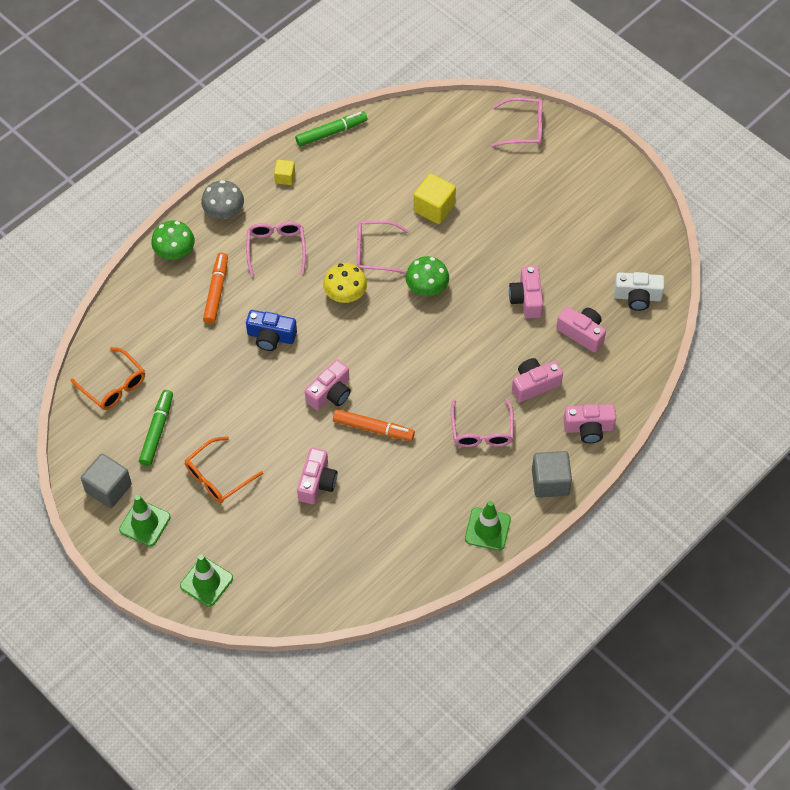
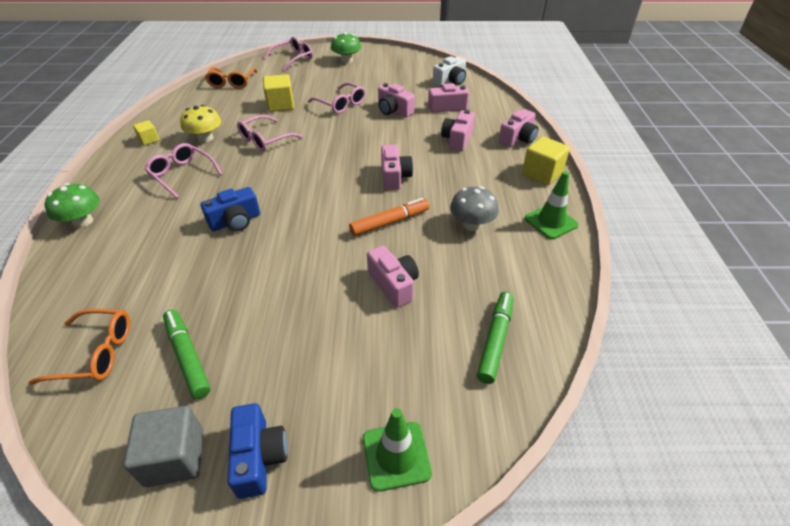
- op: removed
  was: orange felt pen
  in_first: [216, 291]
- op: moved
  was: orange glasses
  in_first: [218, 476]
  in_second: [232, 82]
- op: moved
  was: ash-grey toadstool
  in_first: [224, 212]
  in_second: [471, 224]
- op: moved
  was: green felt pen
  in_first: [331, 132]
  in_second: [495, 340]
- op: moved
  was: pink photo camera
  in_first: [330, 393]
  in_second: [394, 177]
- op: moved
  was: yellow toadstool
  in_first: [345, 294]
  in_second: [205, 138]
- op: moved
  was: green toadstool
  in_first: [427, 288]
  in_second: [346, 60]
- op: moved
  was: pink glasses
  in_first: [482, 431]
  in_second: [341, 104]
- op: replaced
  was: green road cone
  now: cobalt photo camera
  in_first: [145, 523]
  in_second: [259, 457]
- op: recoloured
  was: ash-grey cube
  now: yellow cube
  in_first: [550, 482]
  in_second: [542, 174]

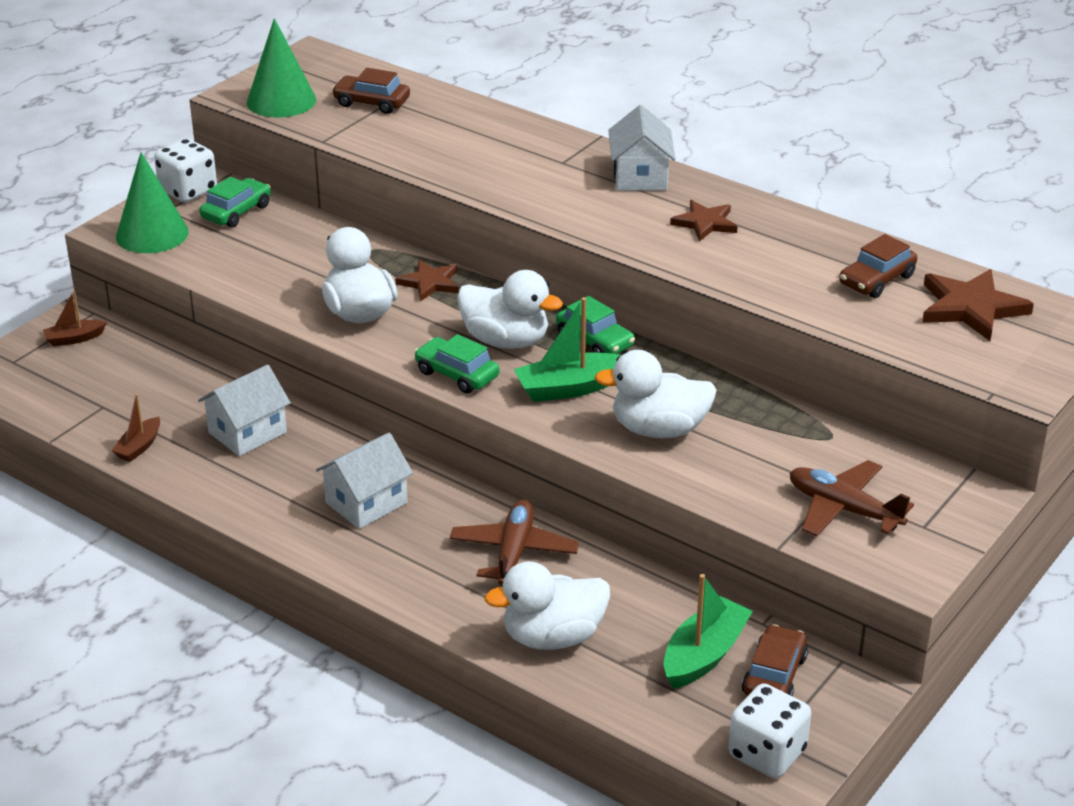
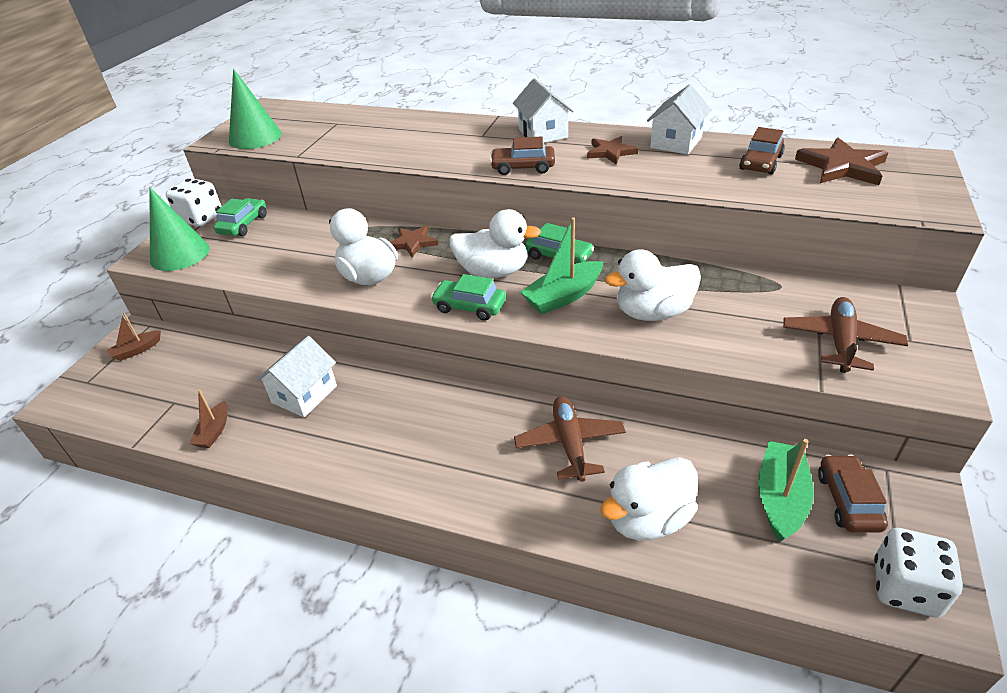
- op: moved
  was: snow-white toy house
  in_first: [366, 503]
  in_second: [676, 142]
- op: moved
  was: dark brown car
  in_first: [371, 103]
  in_second: [523, 167]
- op: turned
  was: dark brown toy plane
  in_first: [843, 509]
  in_second: [840, 342]
  clockwise: 90

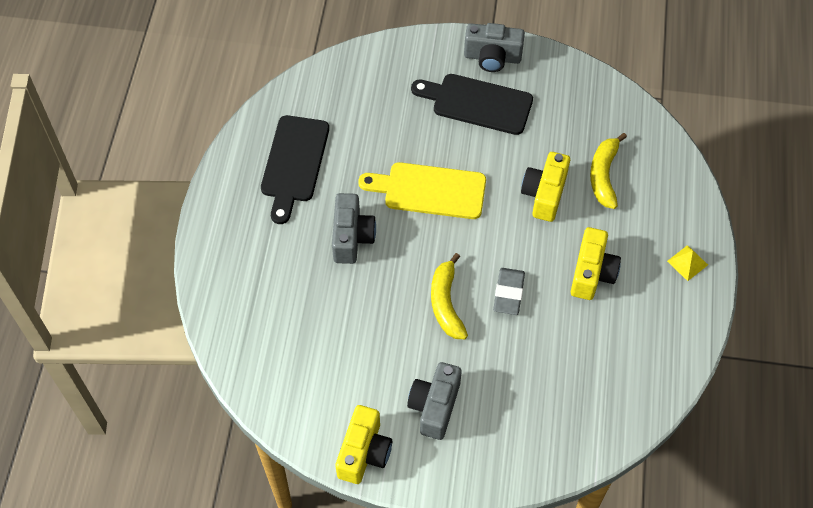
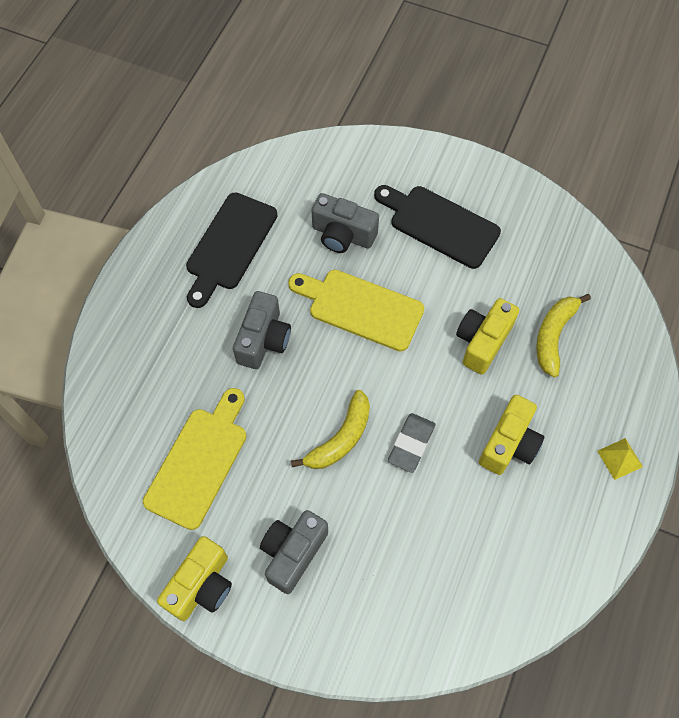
- op: added
  now: yellow cutting board
  in_second: [199, 462]
- op: moved
  was: ash-grey photo camera
  in_first: [492, 57]
  in_second: [343, 235]
- op: turned
  was: yellow banana fruit
  in_first: [446, 303]
  in_second: [340, 438]
  clockwise: -150

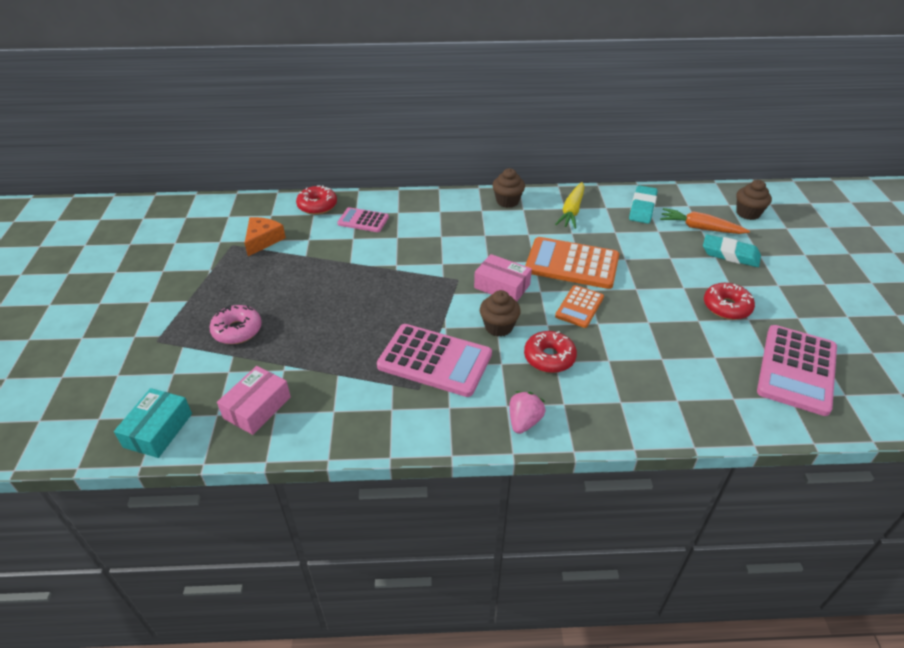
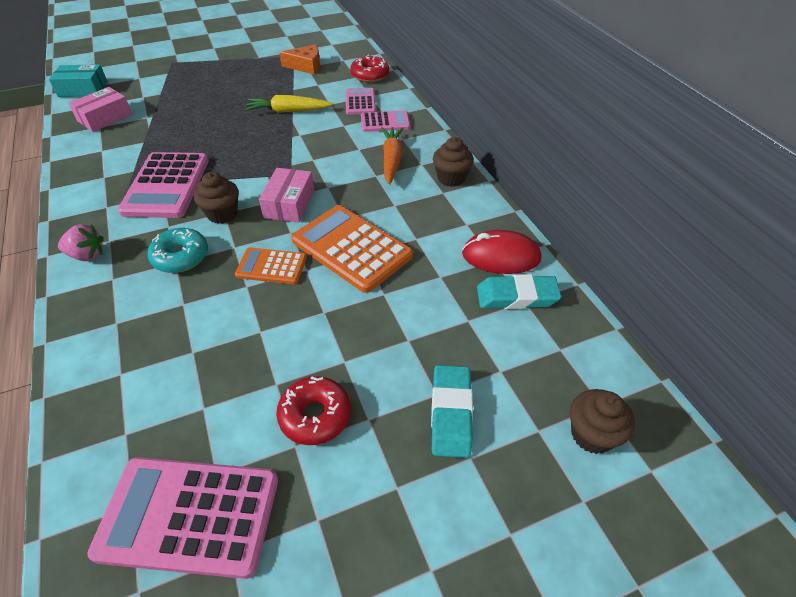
- op: removed
  was: pink doughnut
  in_first: [237, 330]
- op: added
  now: pink calculator
  in_second: [385, 122]
- op: added
  now: crimson PC mouse
  in_second: [501, 256]
- op: moved
  was: yellow carrot
  in_first: [572, 211]
  in_second: [288, 111]
- op: moved
  was: orange carrot
  in_first: [700, 228]
  in_second: [391, 160]
- op: recoloured
  was: crimson doughnut
  now: aqua doughnut
  in_first: [549, 357]
  in_second: [181, 257]
- op: turned
  was: pink box
  in_first: [257, 407]
  in_second: [105, 118]
  clockwise: -60
- op: turned
  was: orange calculator
  in_first: [572, 264]
  in_second: [351, 248]
  clockwise: -45

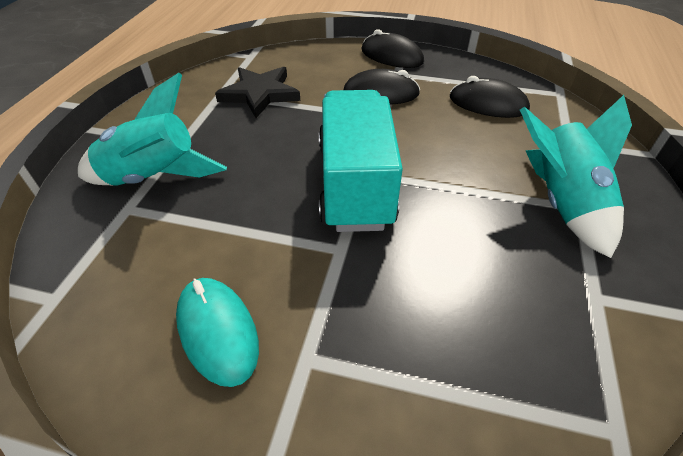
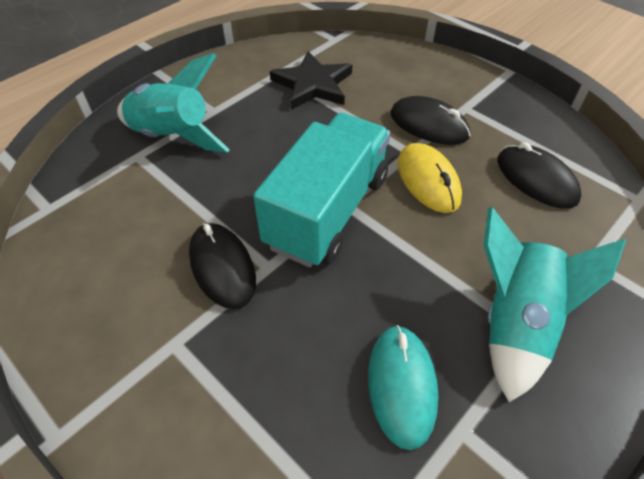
- op: added
  now: yellow PC mouse
  in_second: [428, 181]
- op: moved
  was: aqua PC mouse
  in_first: [218, 331]
  in_second: [402, 386]
- op: moved
  was: black PC mouse
  in_first: [391, 56]
  in_second: [222, 267]

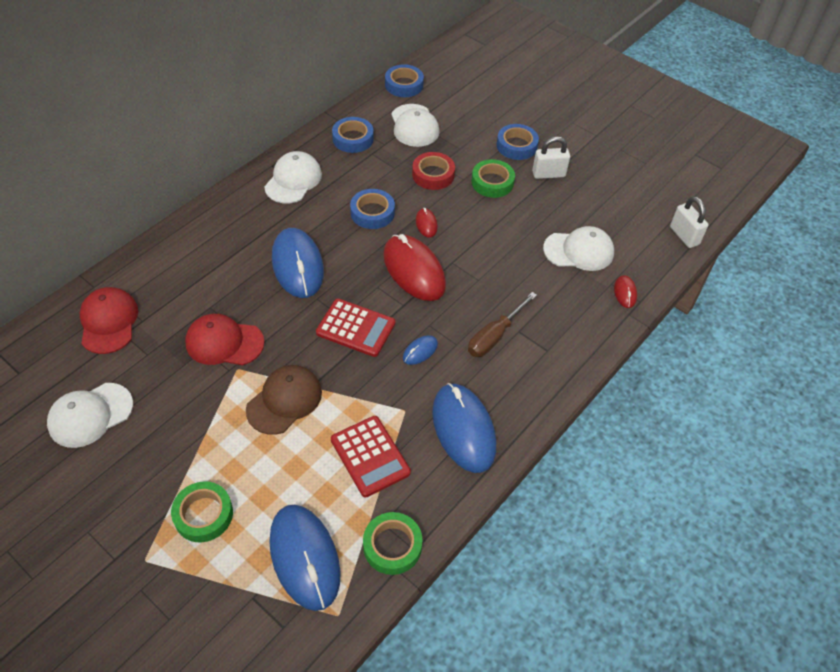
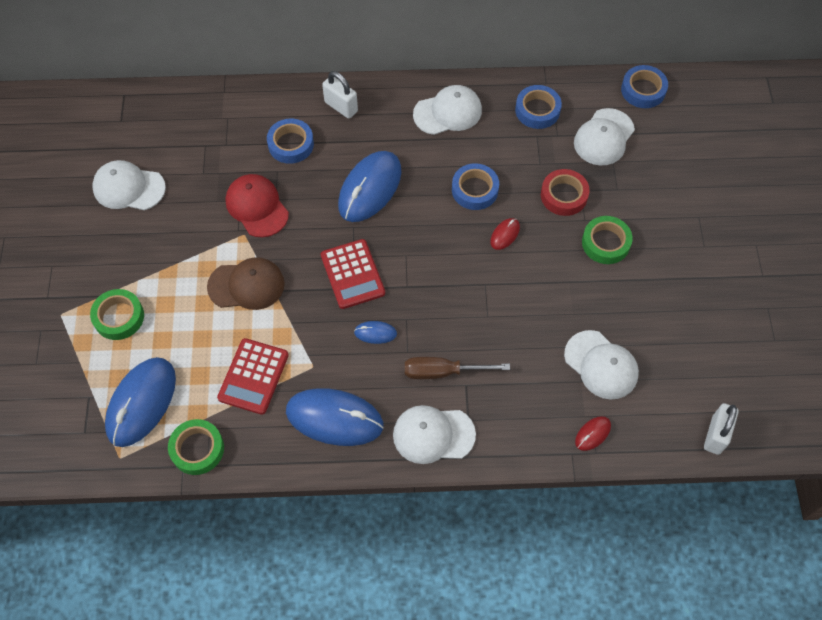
- op: removed
  was: crimson baseball cap
  in_first: [109, 322]
- op: removed
  was: crimson PC mouse
  in_first: [414, 270]
- op: added
  now: snow-white baseball cap
  in_second: [433, 435]
- op: moved
  was: cobalt tape
  in_first: [516, 146]
  in_second: [291, 144]
- op: moved
  was: snow-white small lock
  in_first: [548, 174]
  in_second: [341, 107]
- op: turned
  was: cobalt PC mouse
  in_first: [463, 429]
  in_second: [334, 418]
  clockwise: 75

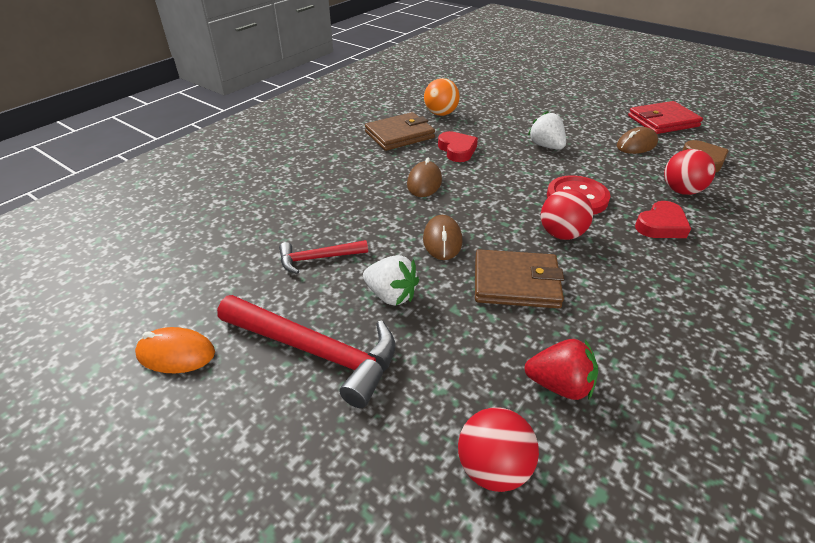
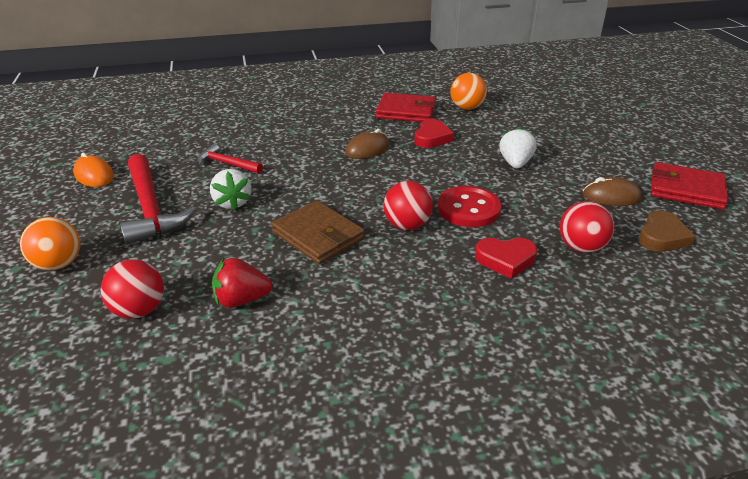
- op: removed
  was: dark brown PC mouse
  in_first: [442, 240]
- op: added
  now: orange sphere
  in_second: [59, 264]
- op: recoloured
  was: dark brown wallet
  now: crimson wallet
  in_first: [399, 135]
  in_second: [406, 111]
- op: turned
  was: crimson toy strawberry
  in_first: [559, 385]
  in_second: [241, 300]
  clockwise: 120

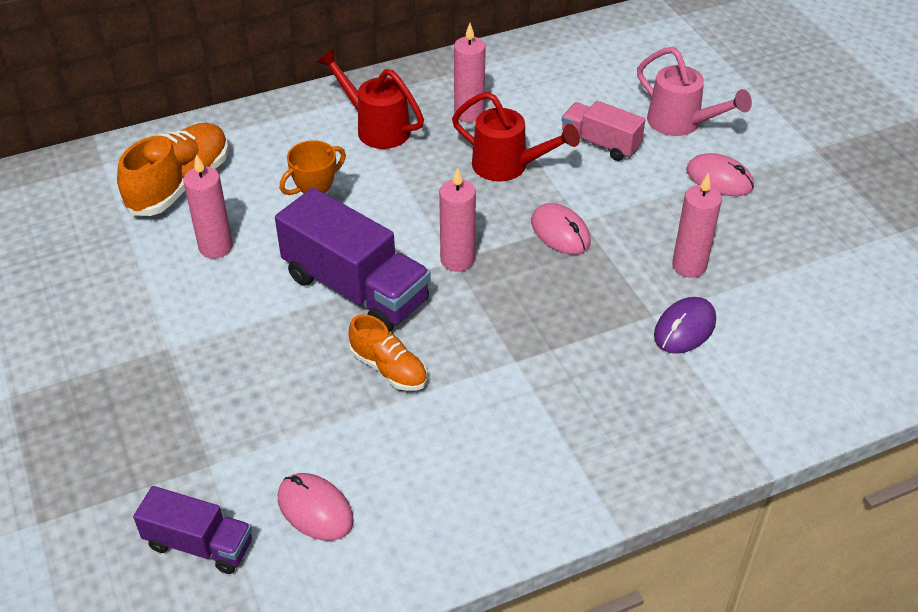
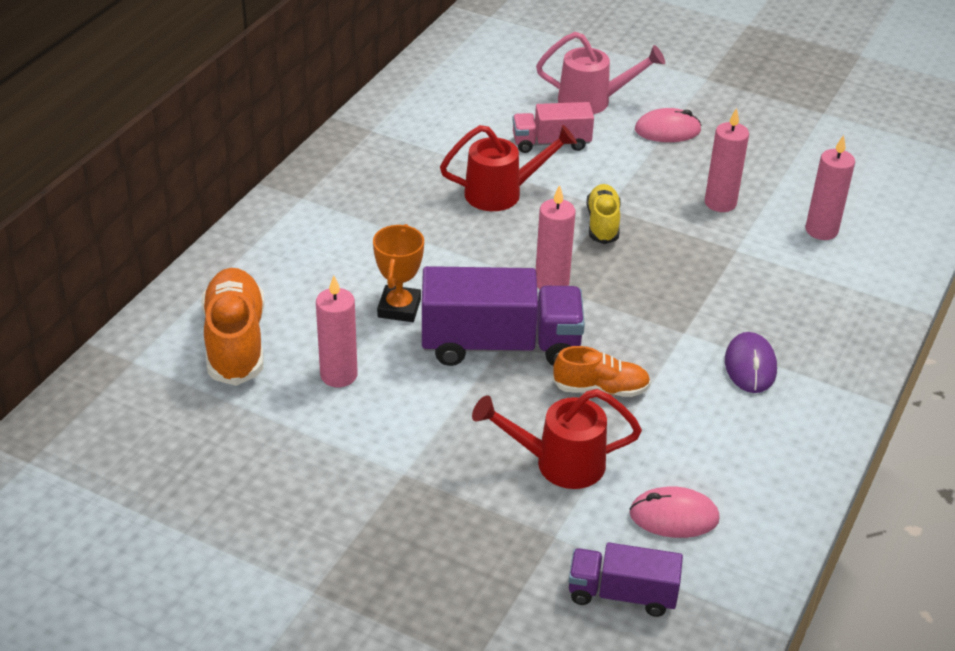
- op: moved
  was: crimson watering pot
  in_first: [376, 128]
  in_second: [559, 463]
- op: moved
  was: pink wax candle
  in_first: [469, 113]
  in_second: [821, 230]
- op: moved
  was: violet PC mouse
  in_first: [684, 328]
  in_second: [750, 366]
- op: replaced
  was: pink PC mouse
  now: yellow lace-up shoe
  in_first: [560, 232]
  in_second: [602, 224]
- op: turned
  was: violet toy truck
  in_first: [199, 544]
  in_second: [622, 594]
  clockwise: -150

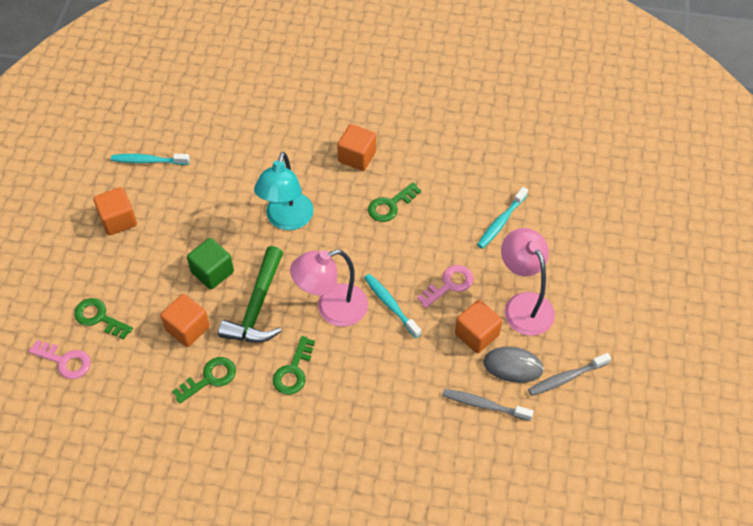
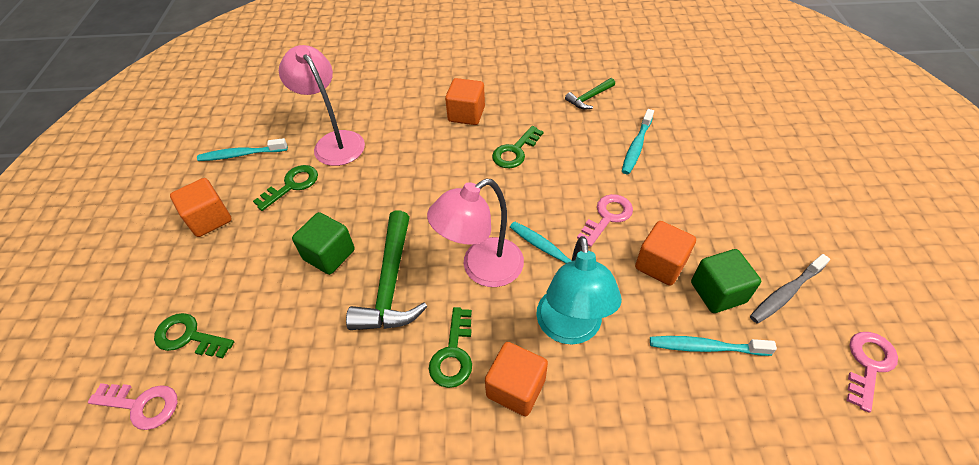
- op: added
  now: green carpenter's hammer
  in_second: [589, 98]
- op: added
  now: pink door key
  in_second: [868, 364]
- op: moved
  was: orange cube
  in_first: [187, 328]
  in_second: [516, 388]
- op: moved
  was: green door key
  in_first: [209, 378]
  in_second: [292, 185]
- op: moved
  was: aqua reading lamp
  in_first: [287, 220]
  in_second: [570, 329]
- op: moved
  was: pink reading lamp
  in_first: [523, 305]
  in_second: [334, 142]
- op: replaced
  was: ash-grey PC mouse
  now: green cube
  in_first: [513, 366]
  in_second: [718, 292]
- op: recoloured
  was: ash-grey dental brush
  now: aqua dental brush
  in_first: [484, 405]
  in_second: [705, 347]

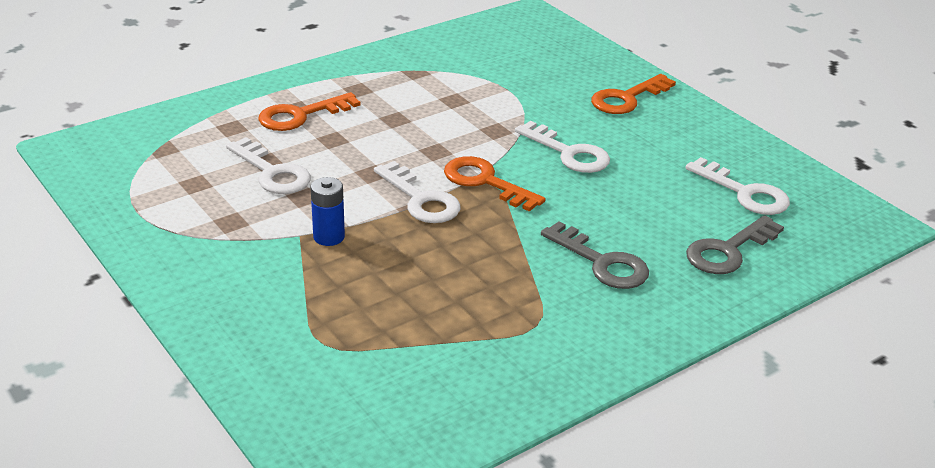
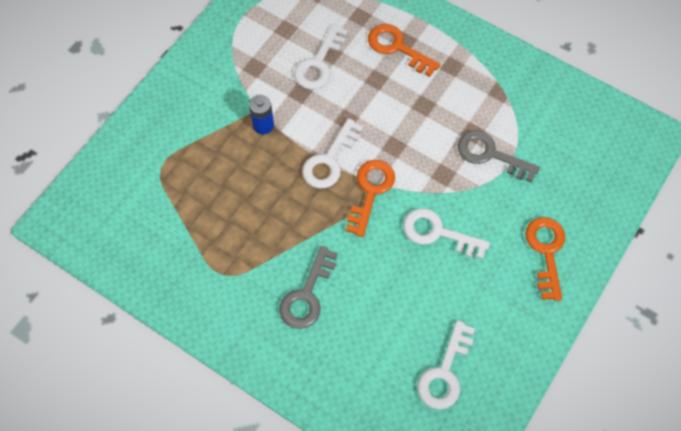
- op: moved
  was: ash-grey door key
  in_first: [728, 250]
  in_second: [490, 155]
- op: turned
  was: snow-white door key
  in_first: [568, 153]
  in_second: [438, 233]
  clockwise: 90
- op: turned
  was: orange door key
  in_first: [627, 98]
  in_second: [546, 252]
  clockwise: 60

